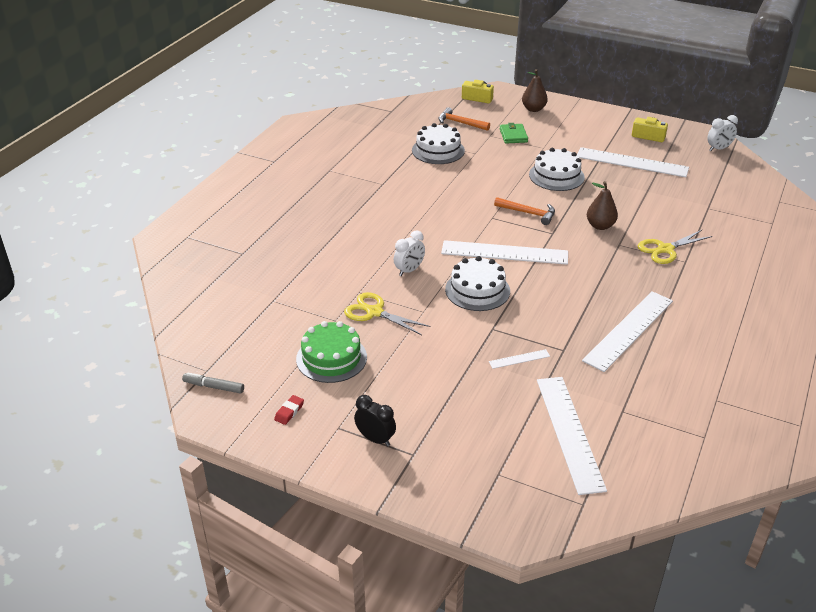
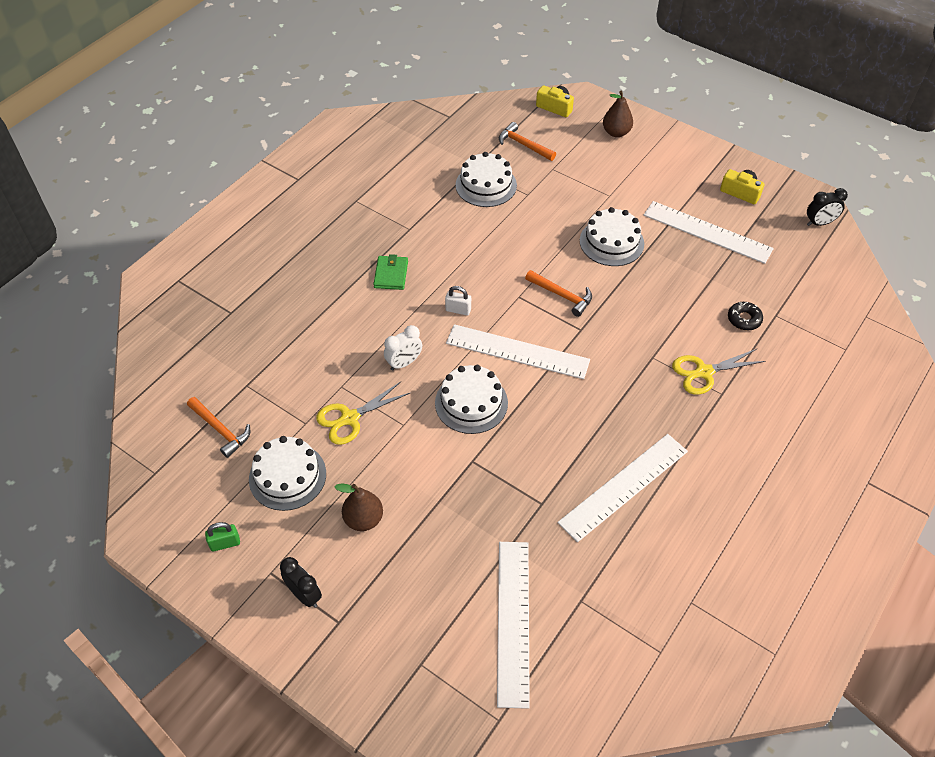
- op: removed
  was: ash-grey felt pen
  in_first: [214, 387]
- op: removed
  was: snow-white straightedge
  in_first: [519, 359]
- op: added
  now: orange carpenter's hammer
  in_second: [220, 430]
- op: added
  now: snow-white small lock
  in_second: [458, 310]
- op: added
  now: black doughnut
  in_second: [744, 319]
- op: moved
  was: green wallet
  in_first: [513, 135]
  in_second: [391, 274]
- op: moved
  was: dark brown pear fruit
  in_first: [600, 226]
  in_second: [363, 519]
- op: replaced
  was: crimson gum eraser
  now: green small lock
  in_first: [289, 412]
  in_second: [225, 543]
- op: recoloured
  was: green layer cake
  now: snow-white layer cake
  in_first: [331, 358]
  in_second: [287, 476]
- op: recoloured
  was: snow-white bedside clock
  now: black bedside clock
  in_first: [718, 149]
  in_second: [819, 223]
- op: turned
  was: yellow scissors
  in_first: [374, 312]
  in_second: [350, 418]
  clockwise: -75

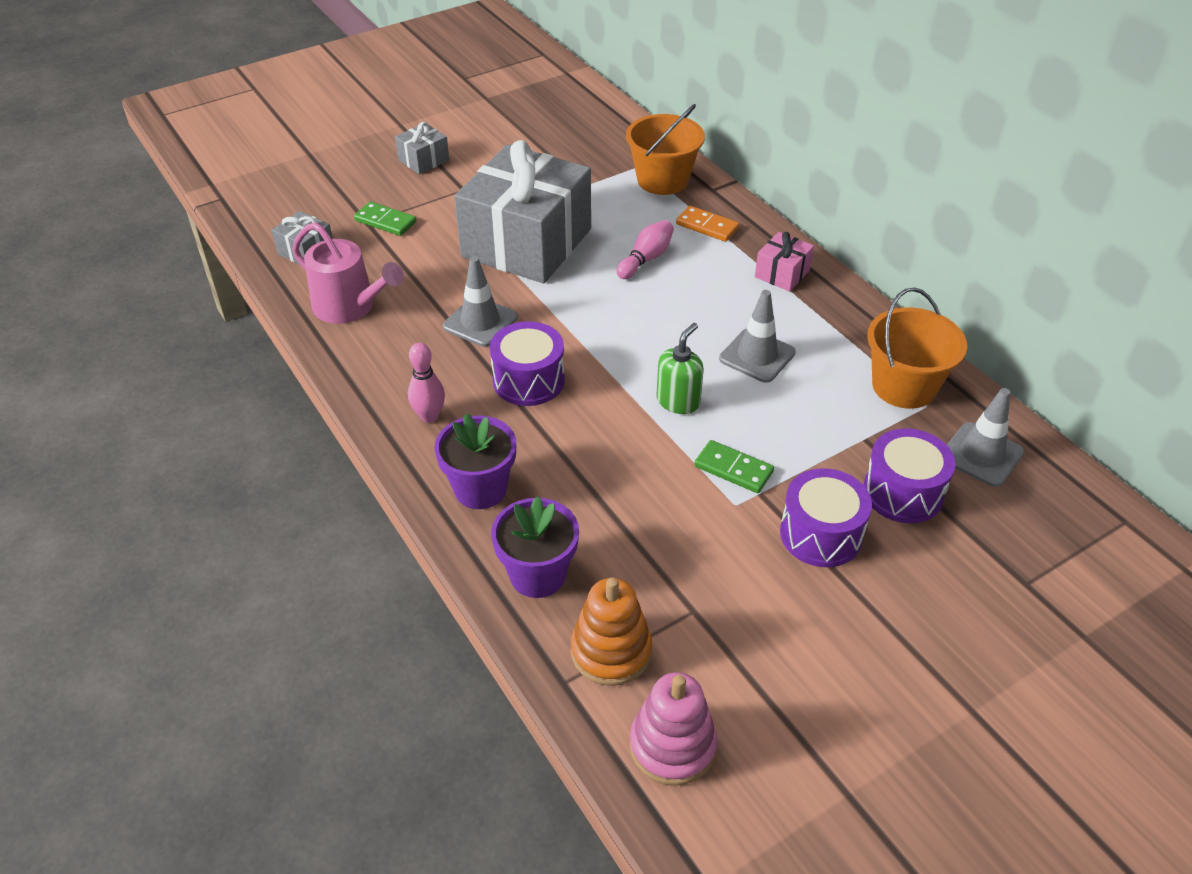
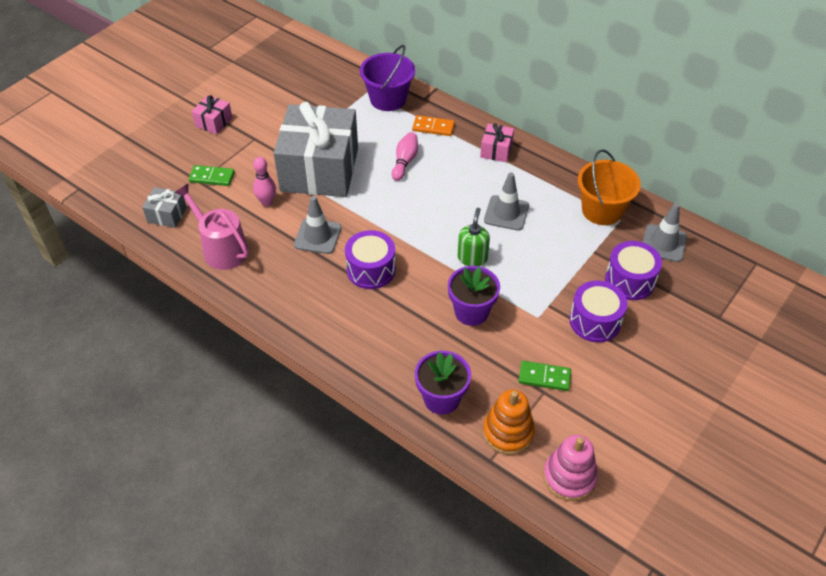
- op: moved
  was: pink tenpin
  in_first: [429, 416]
  in_second: [267, 202]
- op: moved
  was: violet plant pot
  in_first: [480, 489]
  in_second: [471, 312]
- op: moved
  was: green domino piece
  in_first: [733, 469]
  in_second: [544, 377]
- op: recoloured
  was: ash-grey gift
  now: pink gift
  in_first: [424, 160]
  in_second: [214, 122]
- op: recoloured
  was: orange pail
  now: violet pail
  in_first: [662, 180]
  in_second: [388, 99]
- op: turned
  was: pink watering pot
  in_first: [349, 307]
  in_second: [221, 249]
  clockwise: -150

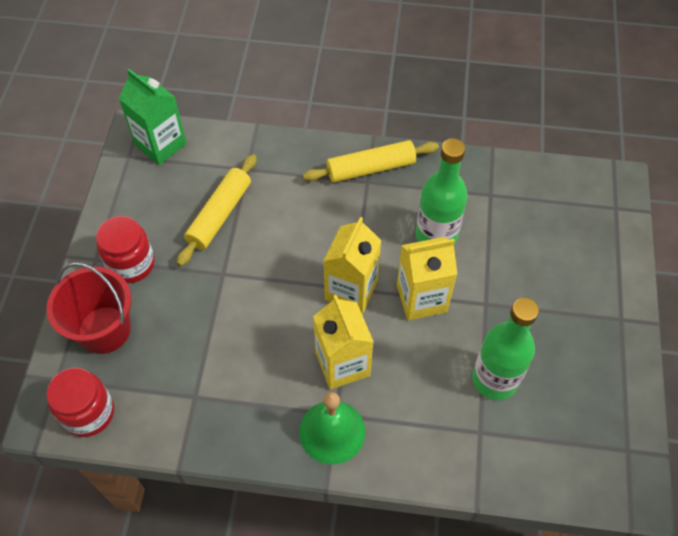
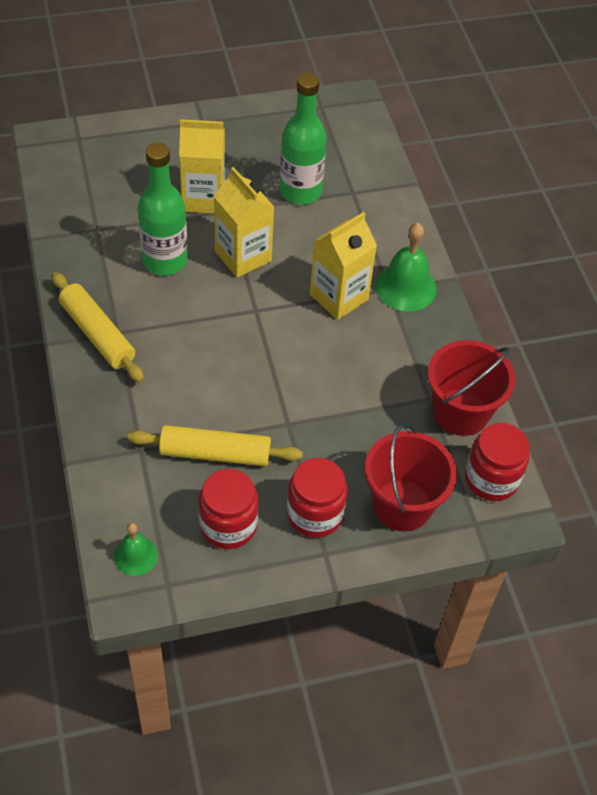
- op: added
  now: crimson preserve jar
  in_second: [228, 525]
- op: added
  now: crimson pail
  in_second: [461, 412]
- op: moved
  was: yellow carton
  in_first: [351, 290]
  in_second: [203, 198]
- op: replaced
  was: green carton
  now: green bell
  in_first: [161, 144]
  in_second: [135, 556]

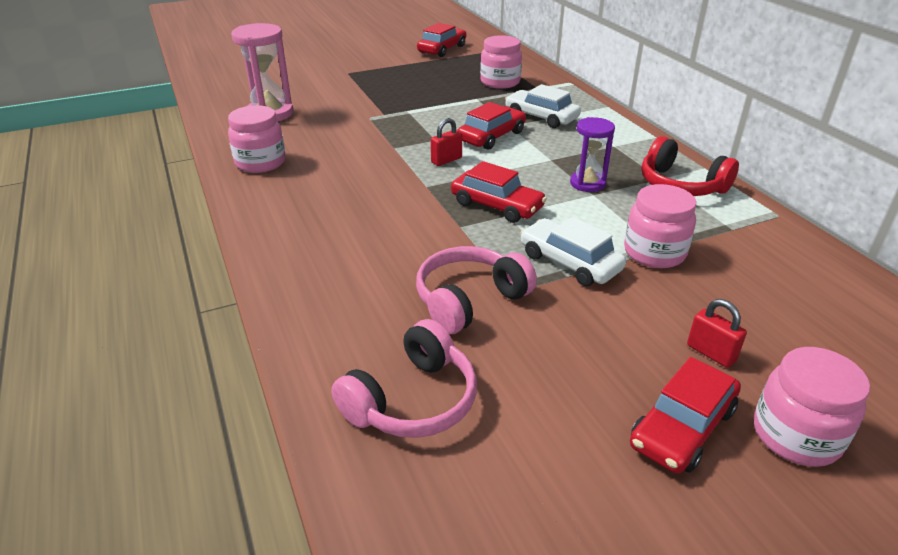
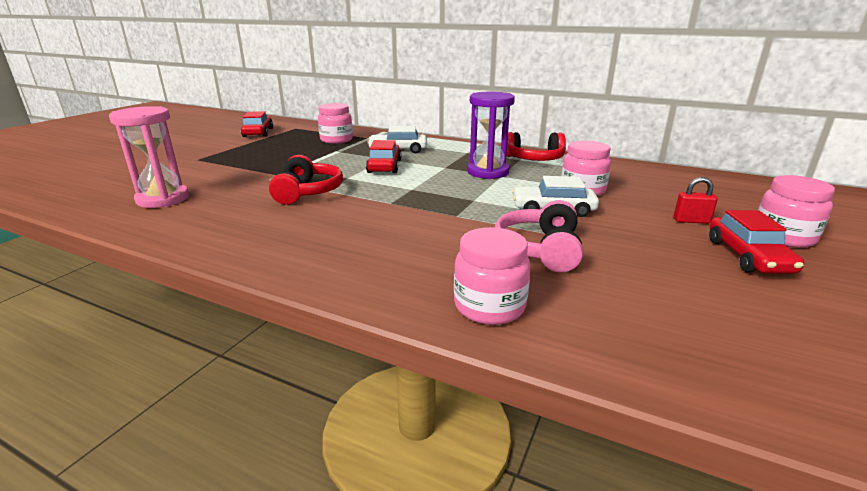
- op: removed
  was: pink headphones
  in_first: [412, 400]
- op: removed
  was: crimson small lock
  in_first: [446, 160]
- op: removed
  was: crimson car
  in_first: [496, 205]
- op: added
  now: crimson headphones
  in_second: [307, 192]
- op: moved
  was: pink preserve jar
  in_first: [260, 163]
  in_second: [489, 306]
- op: resized
  was: violet hourglass
  in_first: [587, 183]
  in_second: [488, 172]
  ratio: 1.56

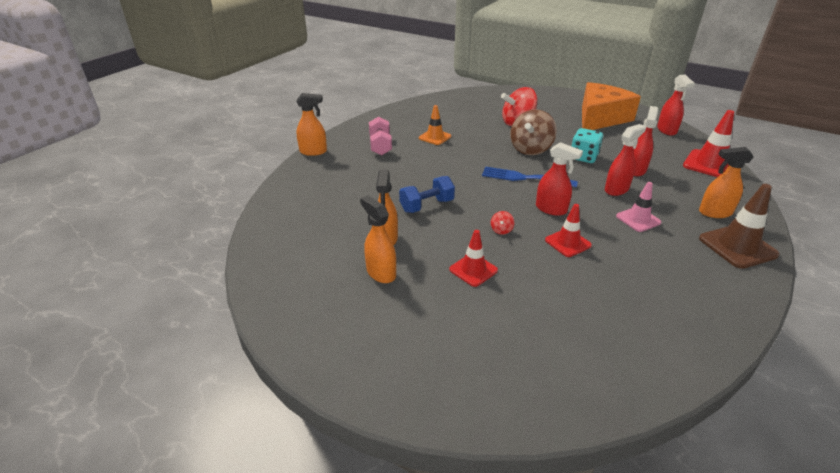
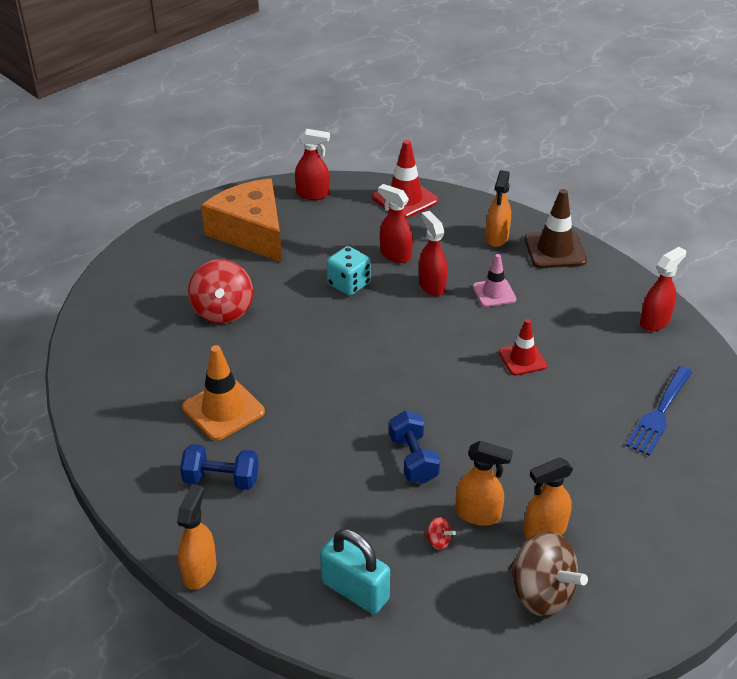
- op: removed
  was: crimson road cone
  in_first: [473, 270]
- op: added
  now: aqua small lock
  in_second: [355, 591]
- op: moved
  was: cobalt table fork
  in_first: [523, 178]
  in_second: [659, 413]
- op: moved
  was: crimson toy top
  in_first: [501, 230]
  in_second: [438, 541]
- op: moved
  was: dark brown toy top
  in_first: [530, 149]
  in_second: [541, 593]
- op: moved
  was: crimson spray cleaner
  in_first: [551, 209]
  in_second: [655, 322]
- op: recoloured
  was: pink hand weight
  now: cobalt hand weight
  in_first: [380, 146]
  in_second: [221, 479]
- op: resized
  was: orange road cone
  in_first: [435, 137]
  in_second: [223, 409]
  ratio: 1.56

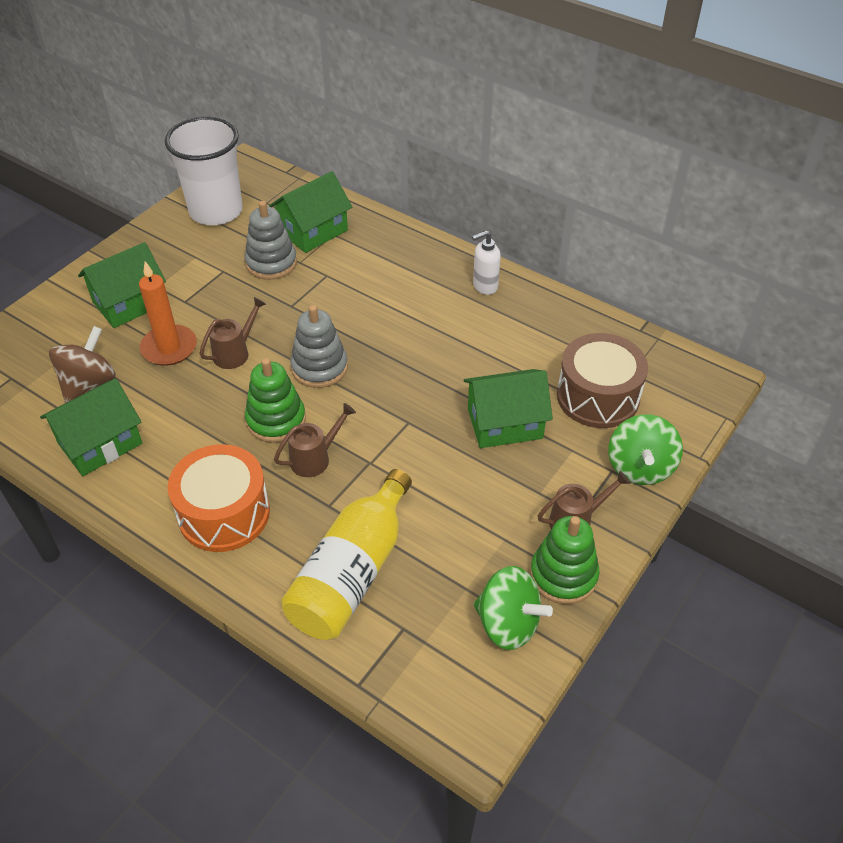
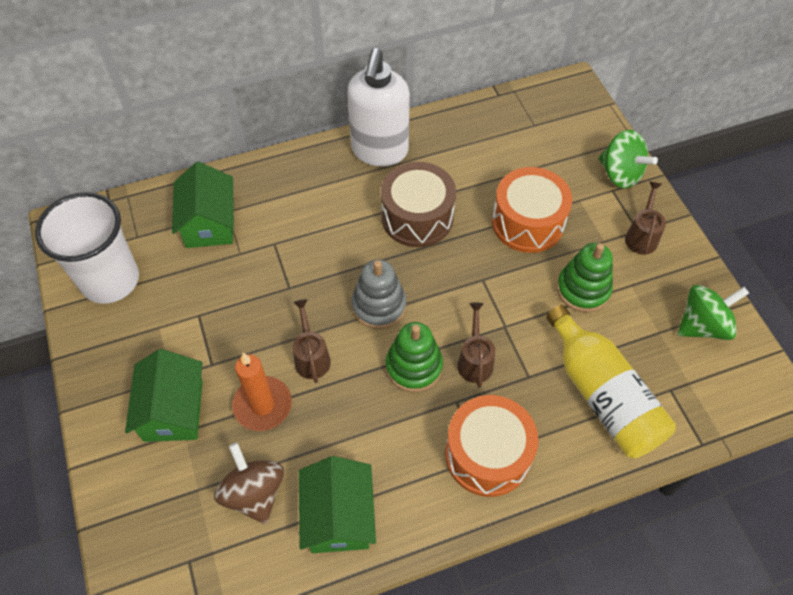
- op: removed
  was: ash-grey ring stacker
  in_first: [271, 263]
- op: moved
  was: green ring stacker
  in_first: [563, 575]
  in_second: [583, 289]
- op: moved
  was: dark brown drum
  in_first: [598, 396]
  in_second: [417, 217]
- op: replaced
  was: green toy house
  now: orange drum
  in_first: [504, 423]
  in_second: [527, 222]
- op: resized
  was: snow-white pump bottle
  in_first: [484, 286]
  in_second: [379, 151]
  ratio: 2.09

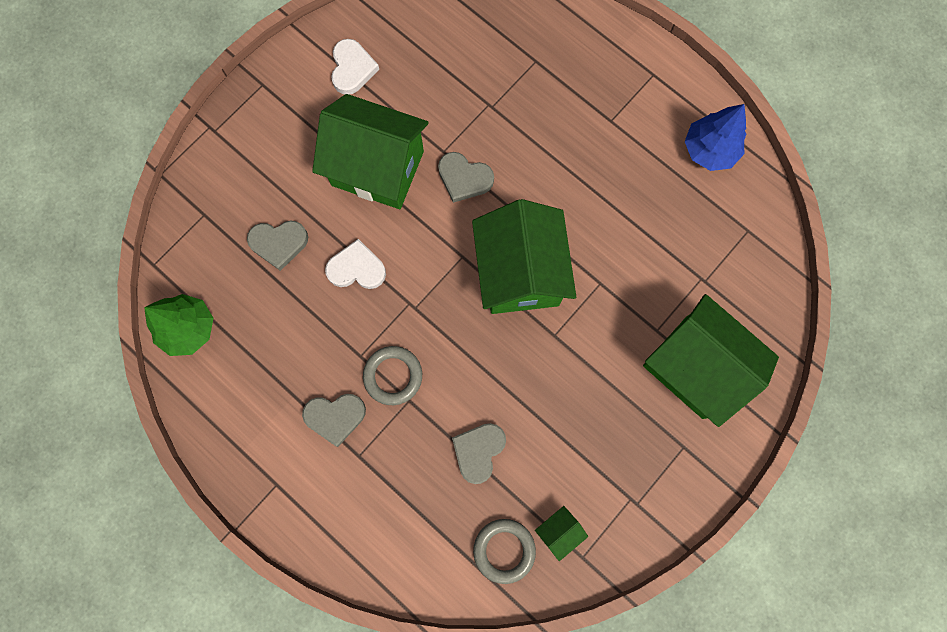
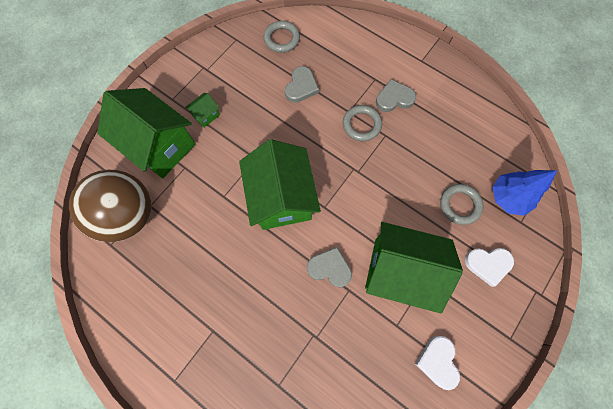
- op: removed
  was: green fir tree
  in_first: [188, 328]
- op: added
  now: dark brown sphere
  in_second: [129, 215]
- op: moved
  was: snow-white heart
  in_first: [357, 268]
  in_second: [488, 264]
- op: moved
  was: green toy house
  in_first: [558, 531]
  in_second: [206, 115]
- op: moved
  was: cobalt fir tree
  in_first: [709, 150]
  in_second: [508, 197]
- op: replaced
  was: ash-grey heart
  now: ash-grey torus
  in_first: [279, 243]
  in_second: [459, 205]

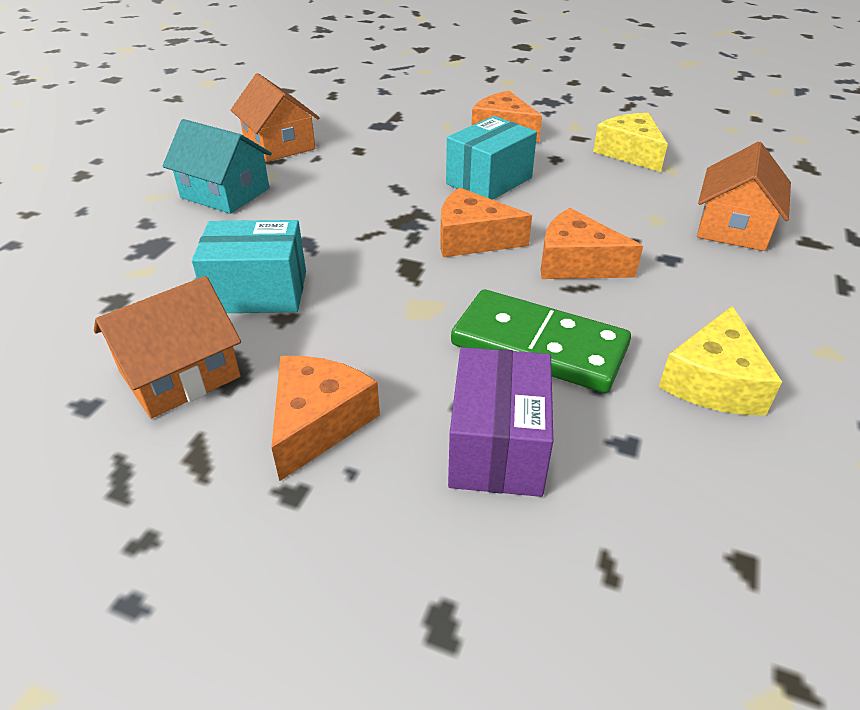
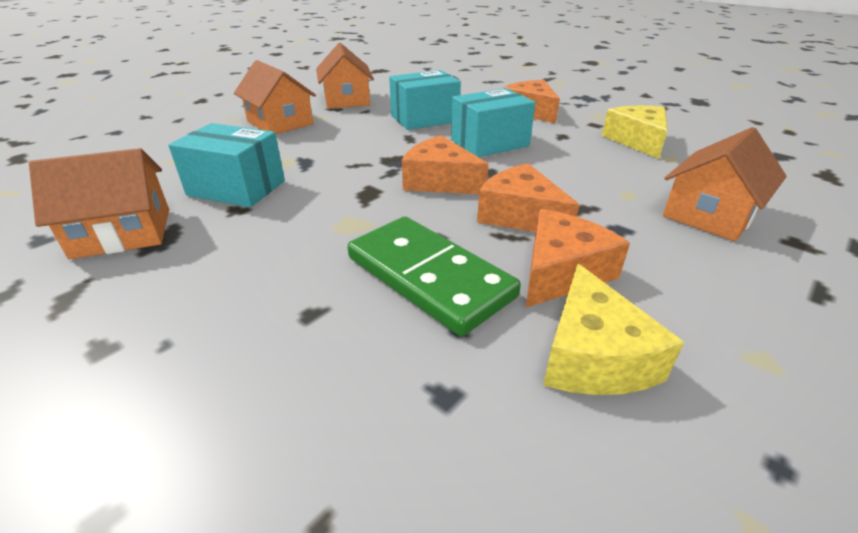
- op: removed
  was: violet box
  in_first: [497, 447]
- op: added
  now: aqua box
  in_second: [424, 119]
- op: moved
  was: orange piece of cheese
  in_first: [318, 422]
  in_second: [562, 272]
- op: recoloured
  was: aqua toy house
  now: orange toy house
  in_first: [225, 193]
  in_second: [280, 123]
- op: turned
  was: yellow piece of cheese
  in_first: [713, 381]
  in_second: [593, 356]
  clockwise: -45

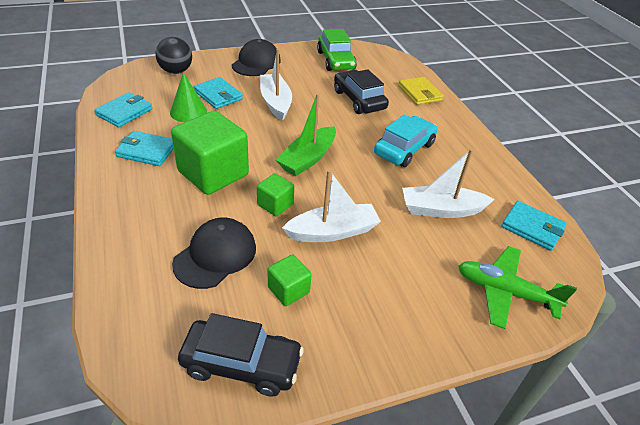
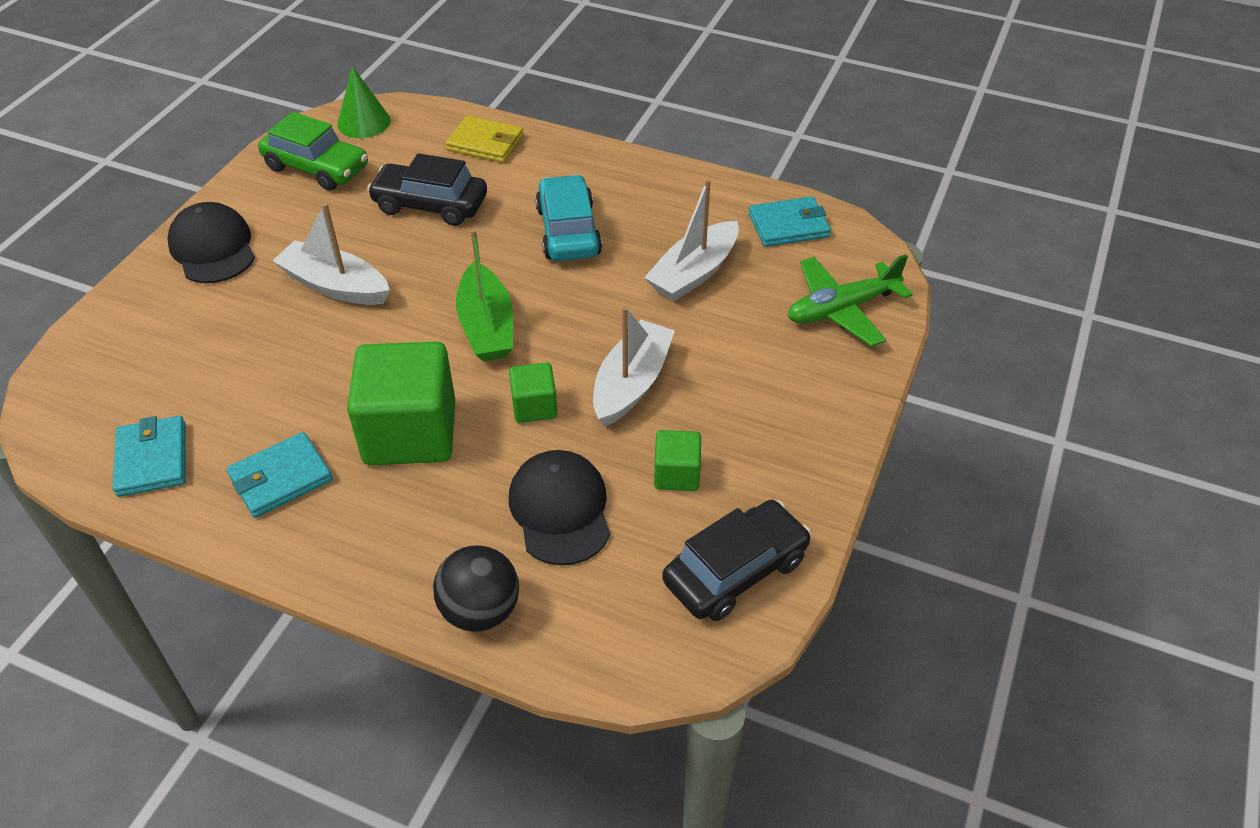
- op: removed
  was: aqua wallet
  in_first: [218, 95]
- op: moved
  was: black sphere
  in_first: [176, 71]
  in_second: [480, 610]
- op: moved
  was: green solid cone
  in_first: [188, 112]
  in_second: [364, 122]

